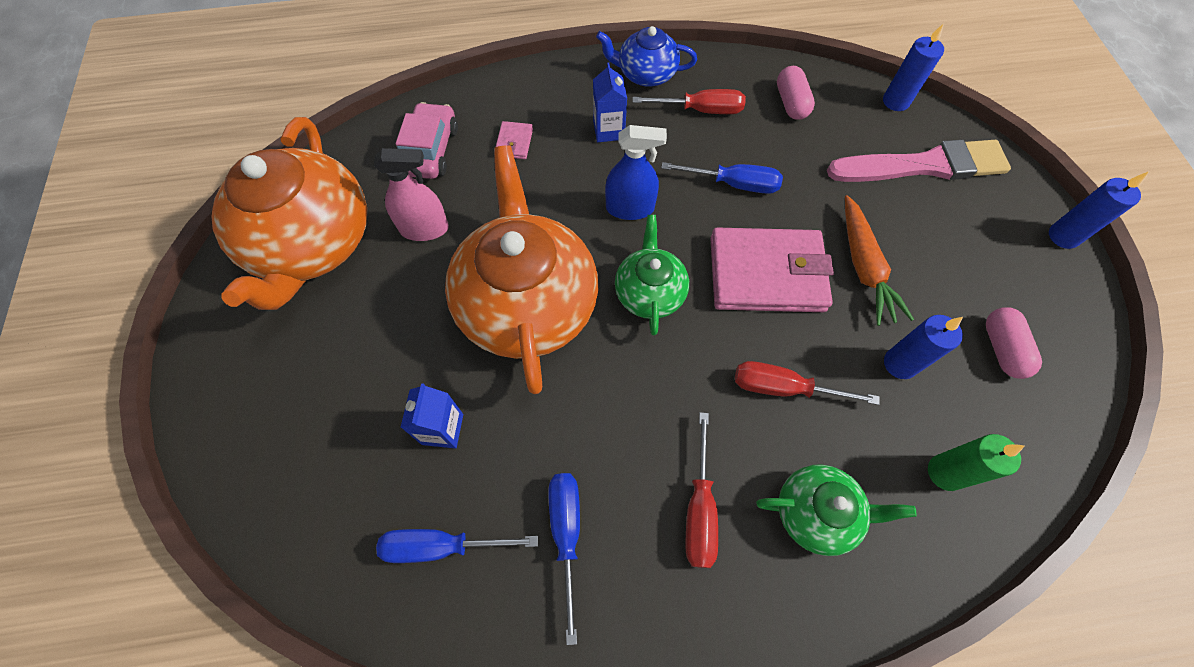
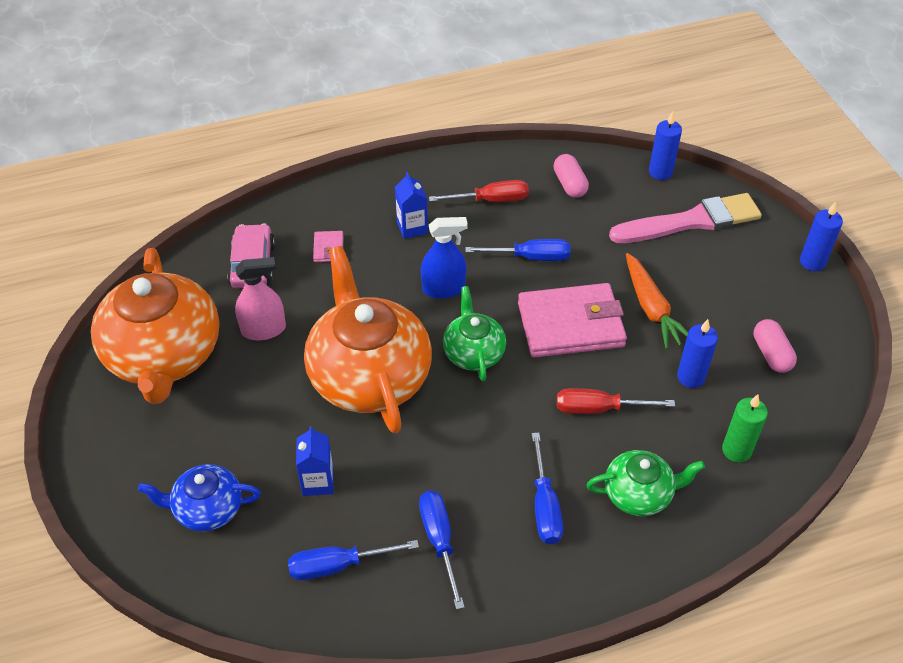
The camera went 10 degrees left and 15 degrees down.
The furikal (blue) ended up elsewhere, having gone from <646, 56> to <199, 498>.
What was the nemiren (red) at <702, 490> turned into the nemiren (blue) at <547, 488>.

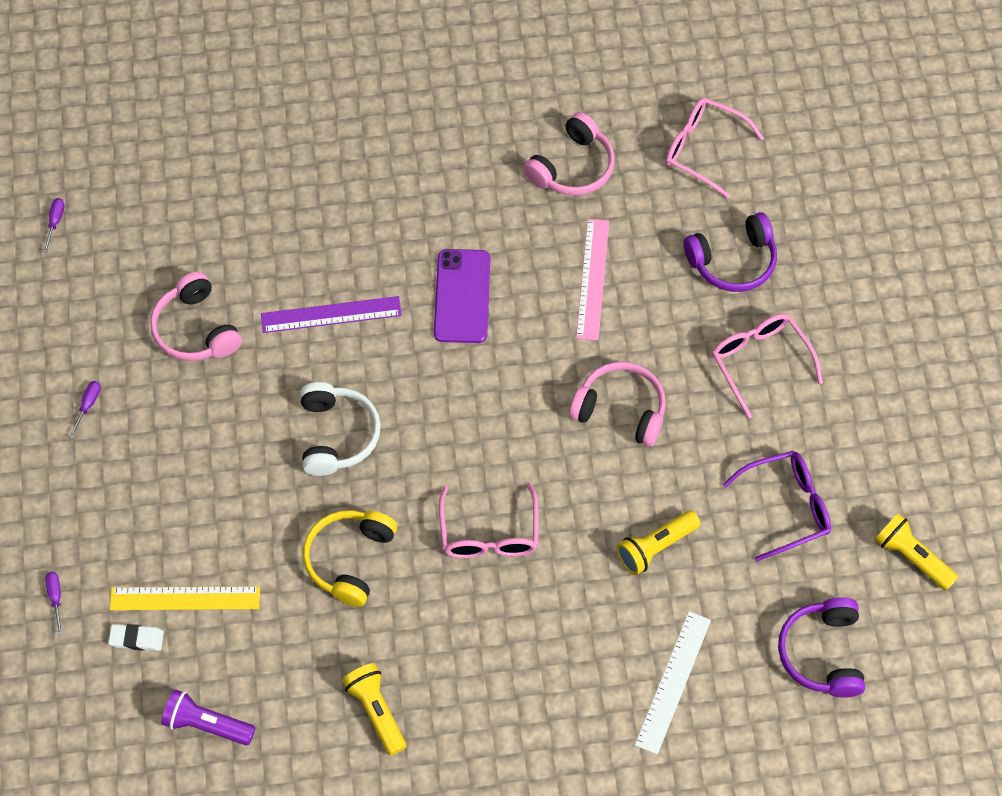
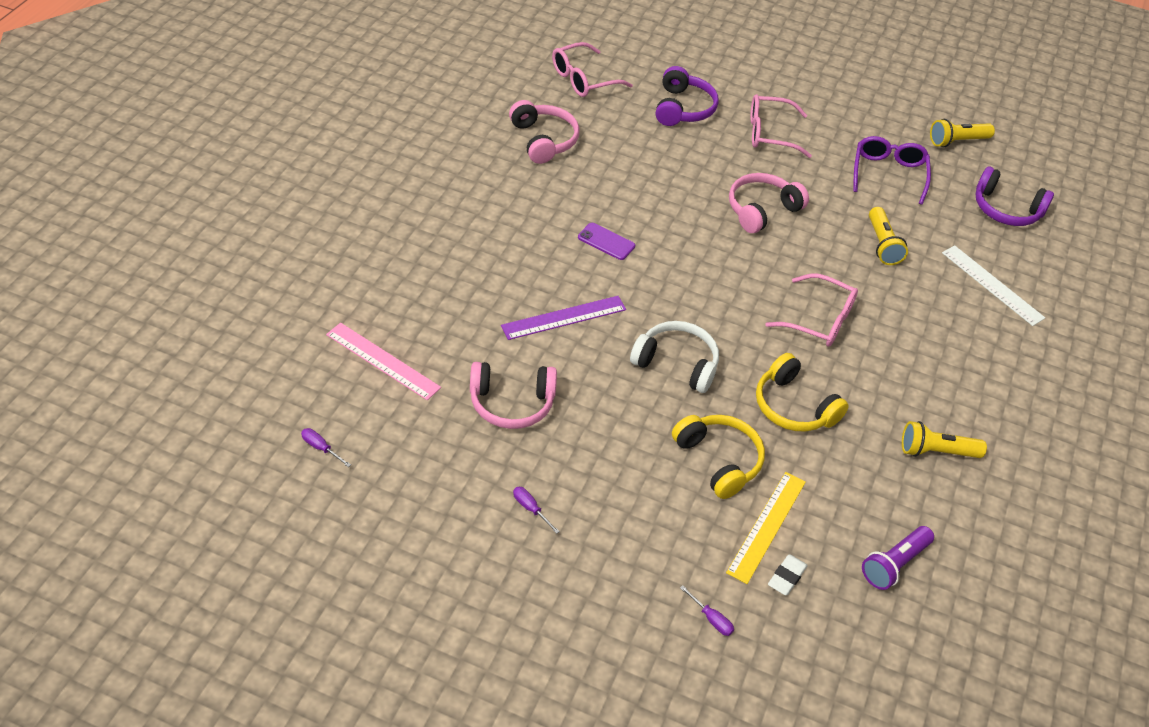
The camera went 65 degrees left and 15 degrees down.
The second view gained the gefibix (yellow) at <718, 457>.
The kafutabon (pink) ended up elsewhere, having gone from <592, 279> to <383, 361>.
The nemiren (purple) at <54, 603> ended up facing another way, 150 degrees counterclockwise from before.
The kafutabon (purple) at <331, 314> ended up facing another way, 45 degrees clockwise from before.
The size of the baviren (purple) at <462, 296> changed by a factor of 0.60.

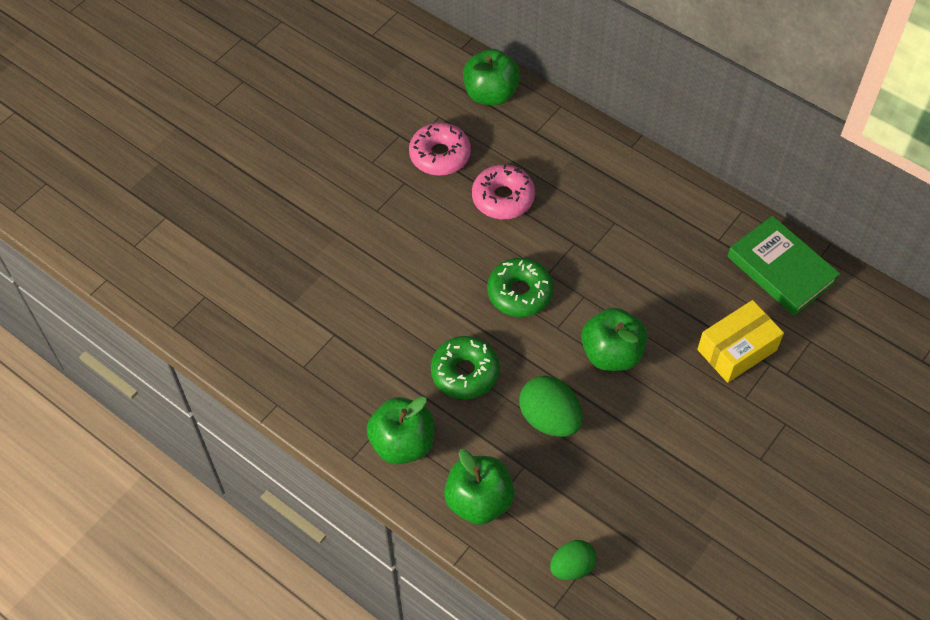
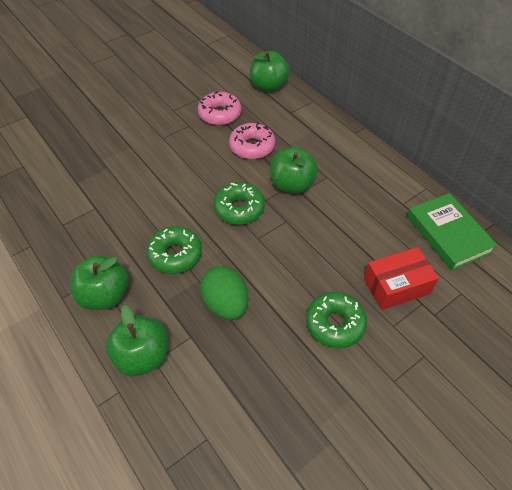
The camera went 15 degrees right and 5 degrees down.
The second view lost the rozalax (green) at <573, 560>.
The second view gained the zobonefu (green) at <336, 320>.
The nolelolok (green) ended up elsewhere, having gone from <614, 339> to <294, 170>.
What was the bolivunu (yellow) at <740, 341> turned into the bolivunu (red) at <401, 278>.

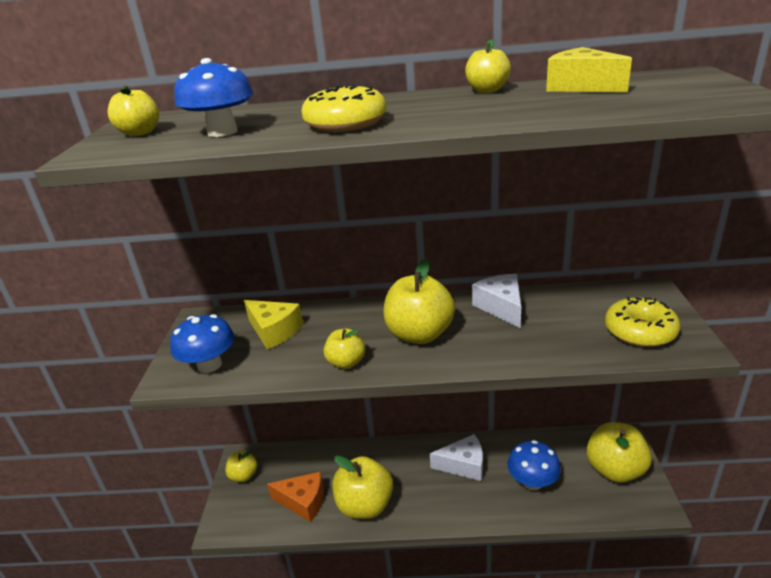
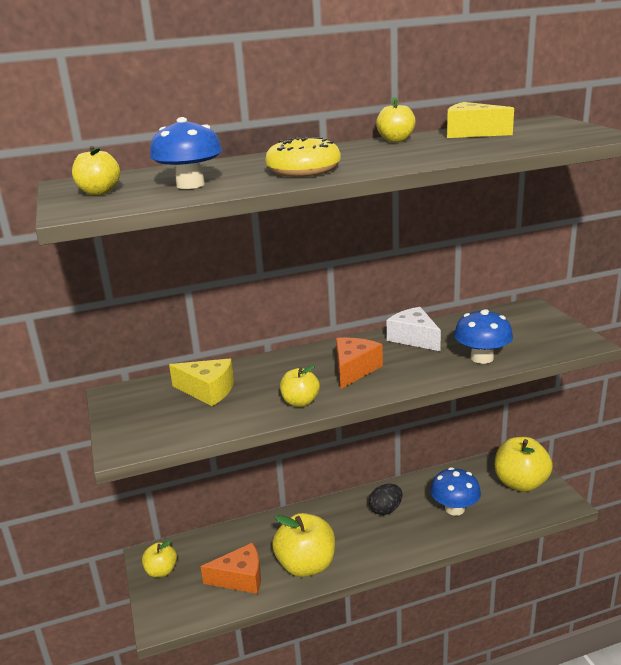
The camera went 20 degrees left and 5 degrees down.
The second view lost the zobonefu (yellow) at <642, 322>.
The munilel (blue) ended up elsewhere, having gone from <202, 343> to <483, 336>.
Where the nolelolok (yellow) stood at <419, 301>, the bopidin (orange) came to stand at <359, 363>.
Where the bopidin (white) stood at <456, 457>, the rozalax (black) came to stand at <385, 499>.

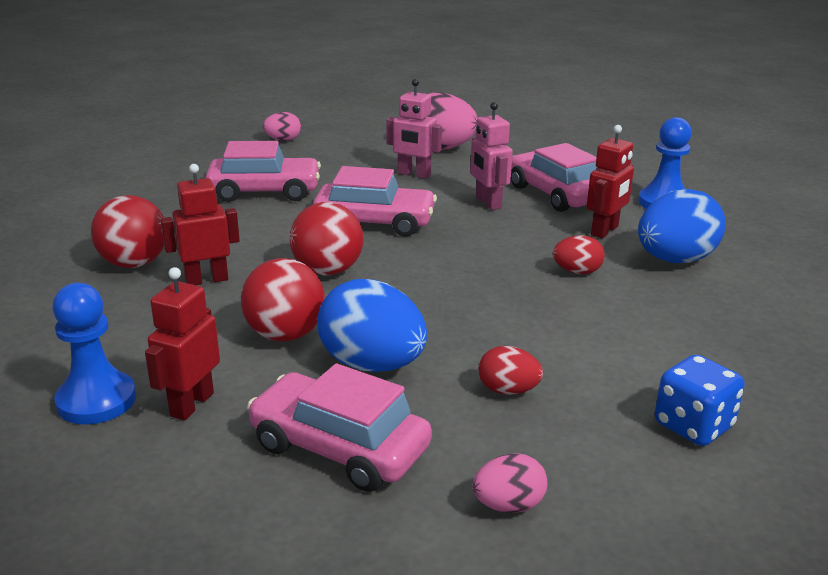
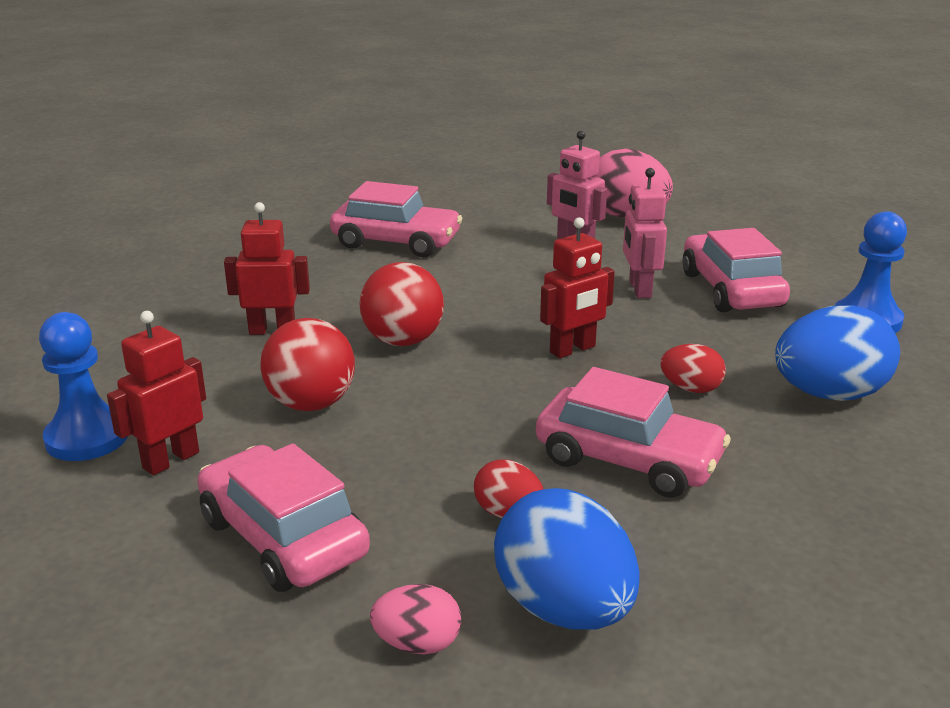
The camera went 20 degrees right and 0 degrees up.
The second view lost the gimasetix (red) at <127, 231>.
The second view lost the rozalax (pink) at <282, 126>.
The second view lost the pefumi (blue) at <700, 400>.
The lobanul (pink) ended up elsewhere, having gone from <375, 201> to <633, 432>.
The rozalax (blue) ended up elsewhere, having gone from <372, 325> to <567, 559>.
The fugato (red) ended up elsewhere, having gone from <610, 181> to <577, 287>.

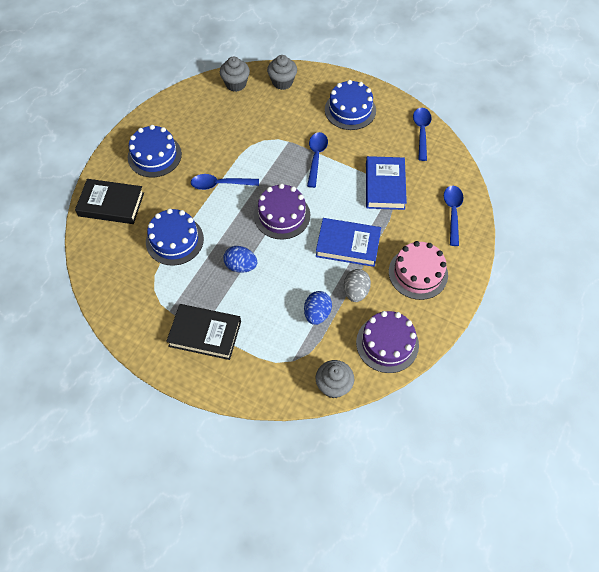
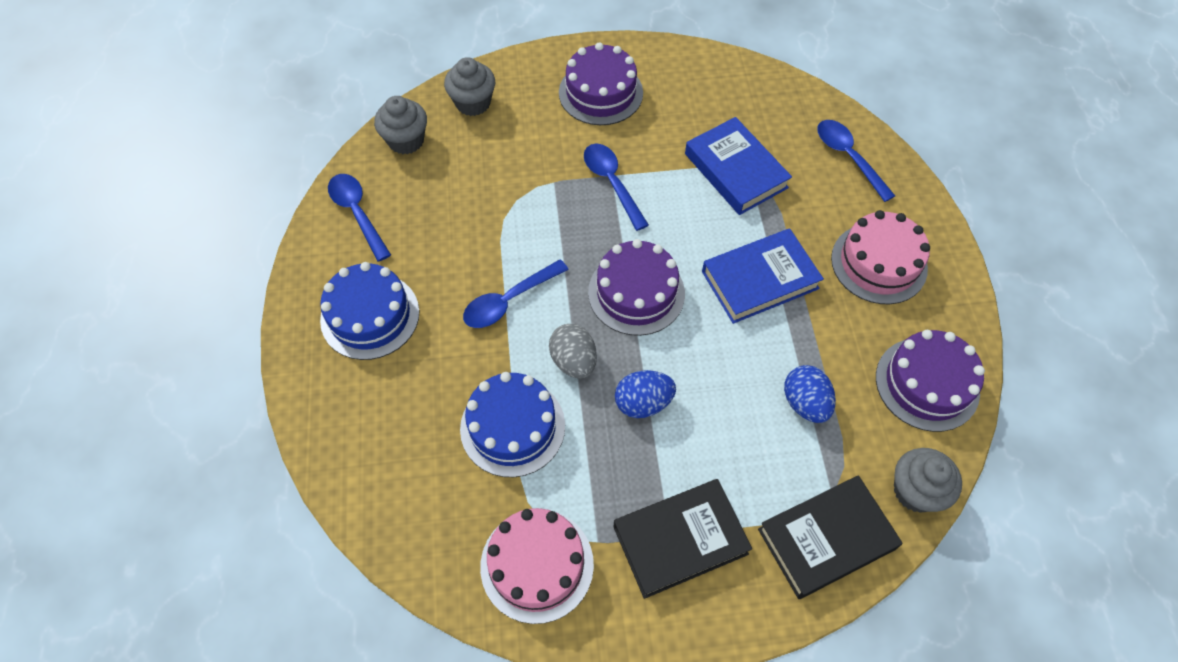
The camera went 35 degrees left and 0 degrees up.
The second view gained the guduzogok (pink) at <537, 566>.
The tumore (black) ended up elsewhere, having gone from <109, 201> to <830, 537>.
The rozalax (grey) ended up elsewhere, having gone from <357, 285> to <573, 351>.
The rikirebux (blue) ended up elsewhere, having gone from <422, 134> to <359, 218>.
What was the guduzogok (blue) at <350, 105> turned into the guduzogok (purple) at <601, 83>.

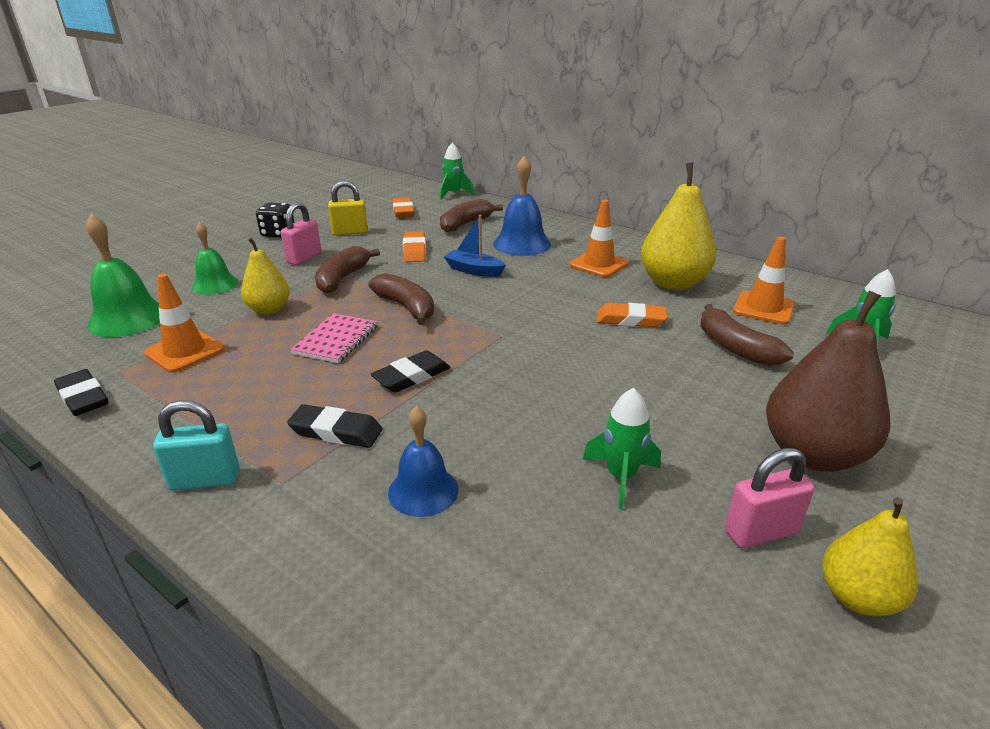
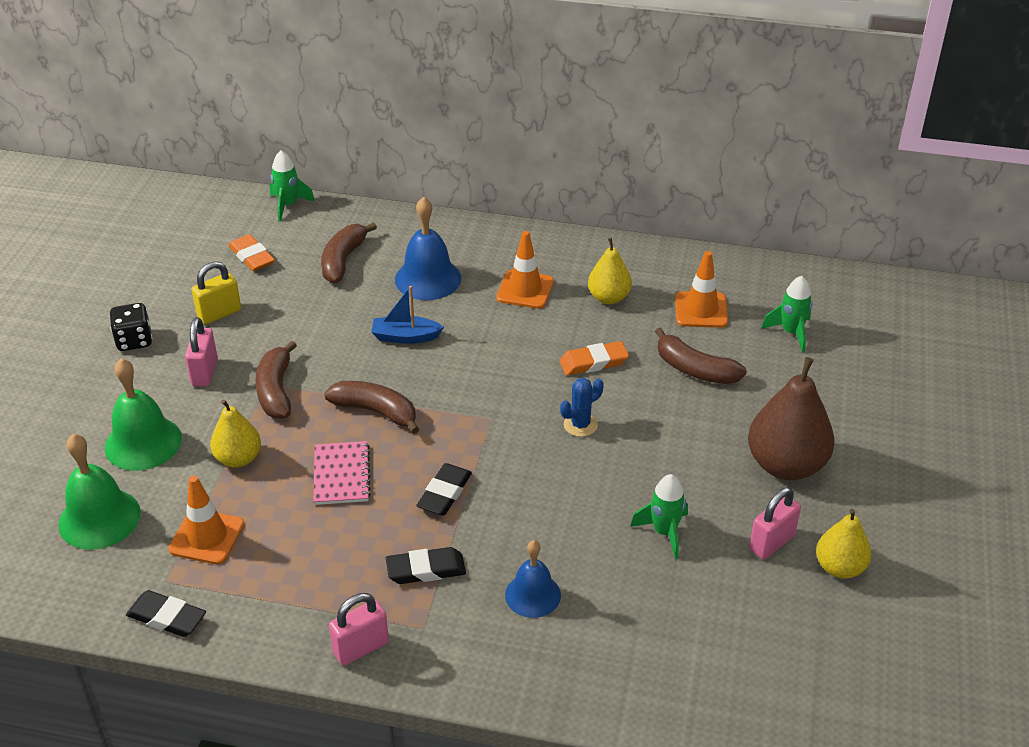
The camera went 25 degrees left and 10 degrees up.
The second view lost the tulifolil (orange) at <414, 246>.
The second view gained the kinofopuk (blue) at <582, 407>.
What was the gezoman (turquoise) at <196, 445> turned into the gezoman (pink) at <359, 629>.
The size of the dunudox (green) at <215, 258> changed by a factor of 1.51.
The size of the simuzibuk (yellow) at <678, 226> changed by a factor of 0.59.

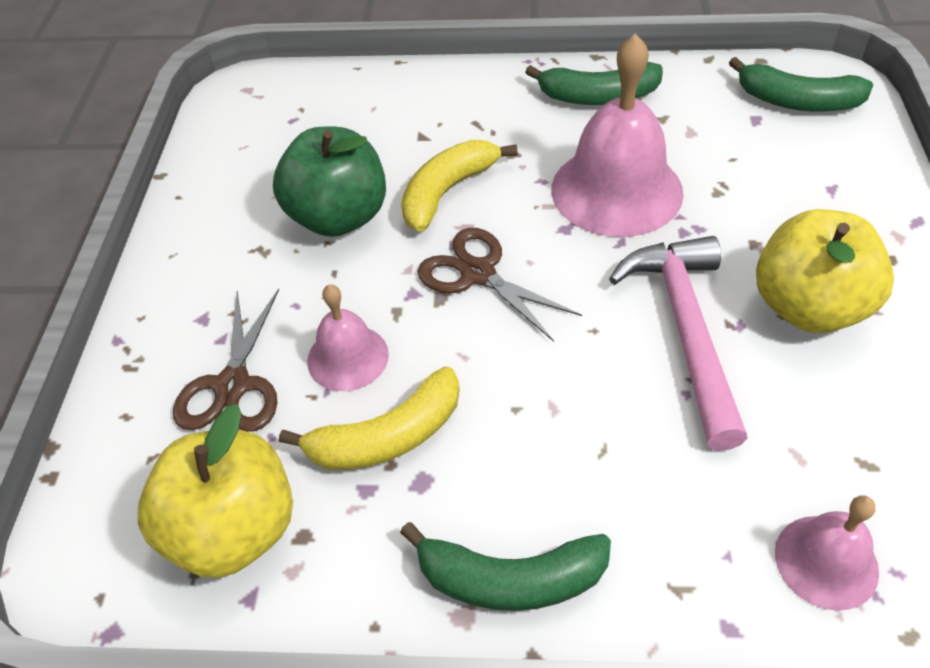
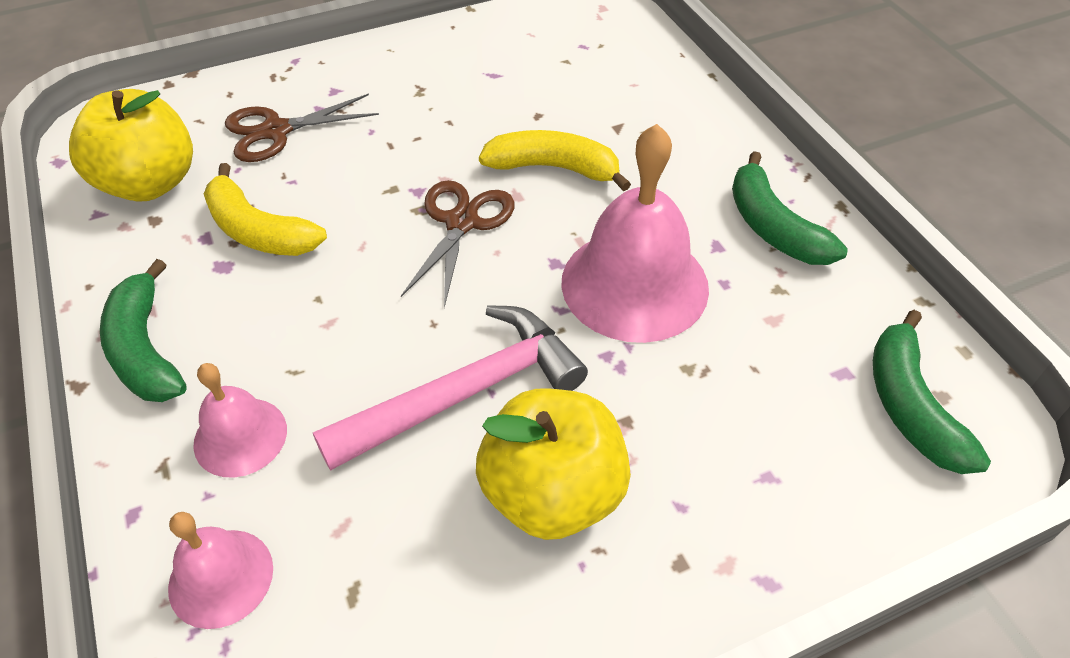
The camera went 60 degrees right and 0 degrees up.
The second view lost the nolelolok (green) at <329, 182>.
The dunudox (pink) ended up elsewhere, having gone from <348, 337> to <240, 420>.

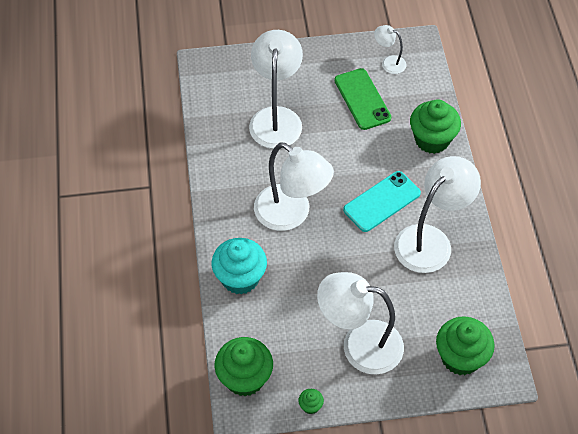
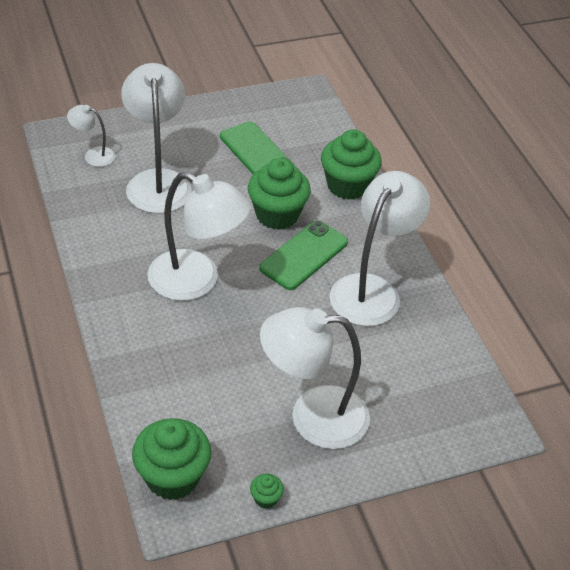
The camera went 15 degrees left and 10 degrees down.
The second view lost the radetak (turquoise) at <239, 266>.
The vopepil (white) ended up elsewhere, having gone from <390, 49> to <91, 136>.
The radetak (green) ended up elsewhere, having gone from <465, 346> to <279, 194>.
What was the baviren (turquoise) at <382, 201> turned into the baviren (green) at <303, 255>.

